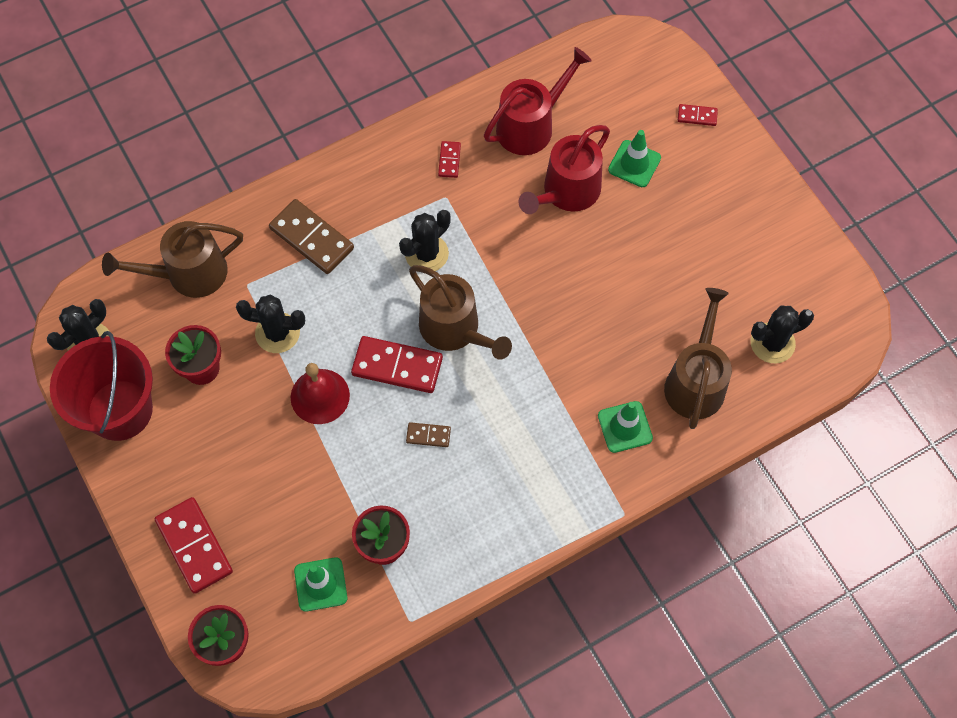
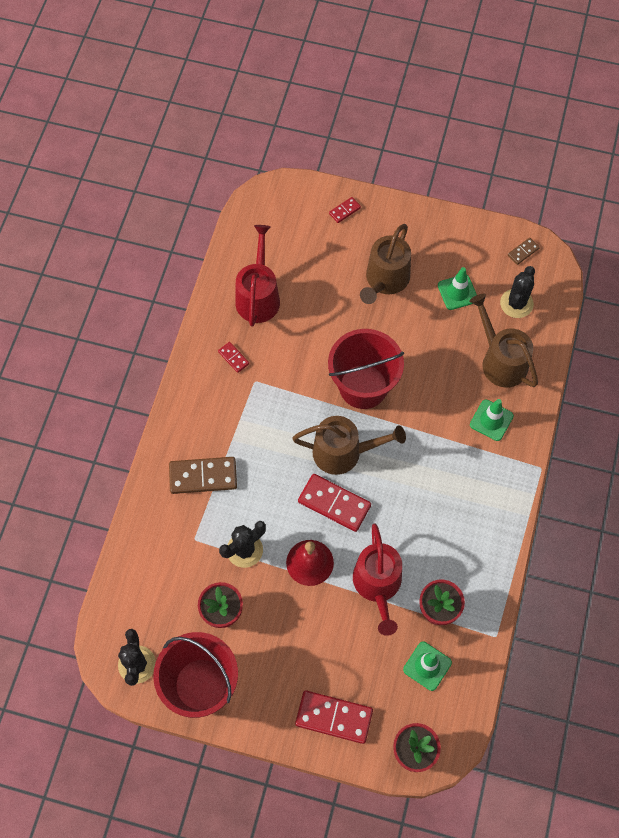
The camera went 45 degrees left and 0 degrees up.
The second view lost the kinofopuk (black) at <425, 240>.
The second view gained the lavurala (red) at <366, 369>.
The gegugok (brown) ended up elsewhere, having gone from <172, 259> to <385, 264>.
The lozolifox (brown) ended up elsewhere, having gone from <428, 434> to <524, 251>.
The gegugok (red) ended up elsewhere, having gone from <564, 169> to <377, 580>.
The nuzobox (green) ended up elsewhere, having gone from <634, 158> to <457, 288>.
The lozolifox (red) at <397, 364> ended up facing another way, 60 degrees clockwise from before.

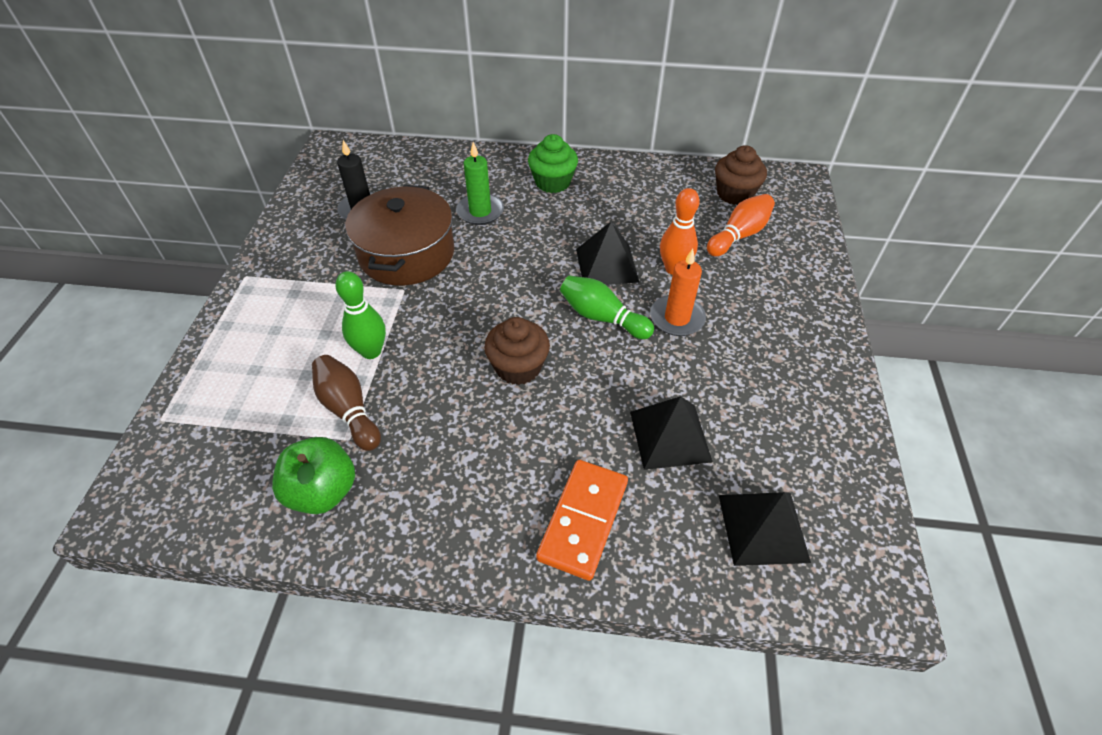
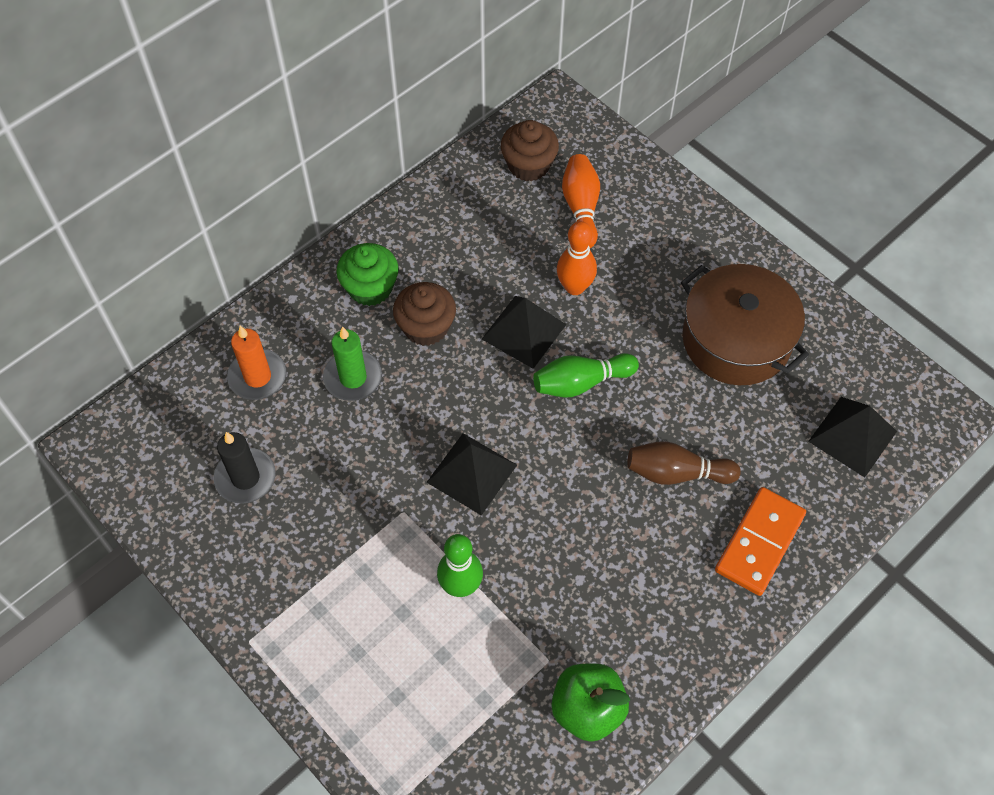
The camera went 50 degrees left and 10 degrees up.
The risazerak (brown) ended up elsewhere, having gone from <346, 403> to <684, 463>.
The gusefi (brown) ended up elsewhere, having gone from <399, 235> to <745, 324>.
The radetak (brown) ended up elsewhere, having gone from <517, 351> to <424, 314>.
The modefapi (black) ended up elsewhere, having gone from <671, 433> to <472, 474>.
The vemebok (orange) ended up elsewhere, having gone from <678, 292> to <256, 363>.
The lozolifox (orange) at <582, 520> ended up facing another way, 60 degrees clockwise from before.

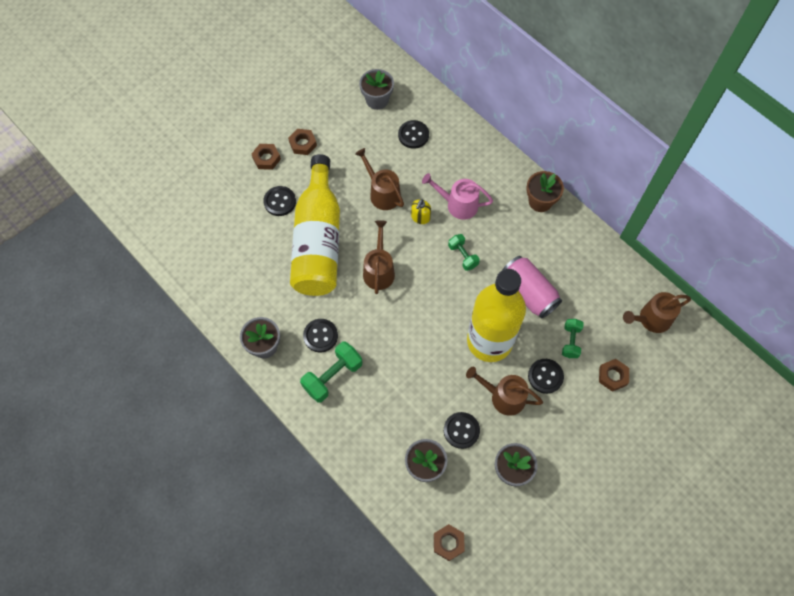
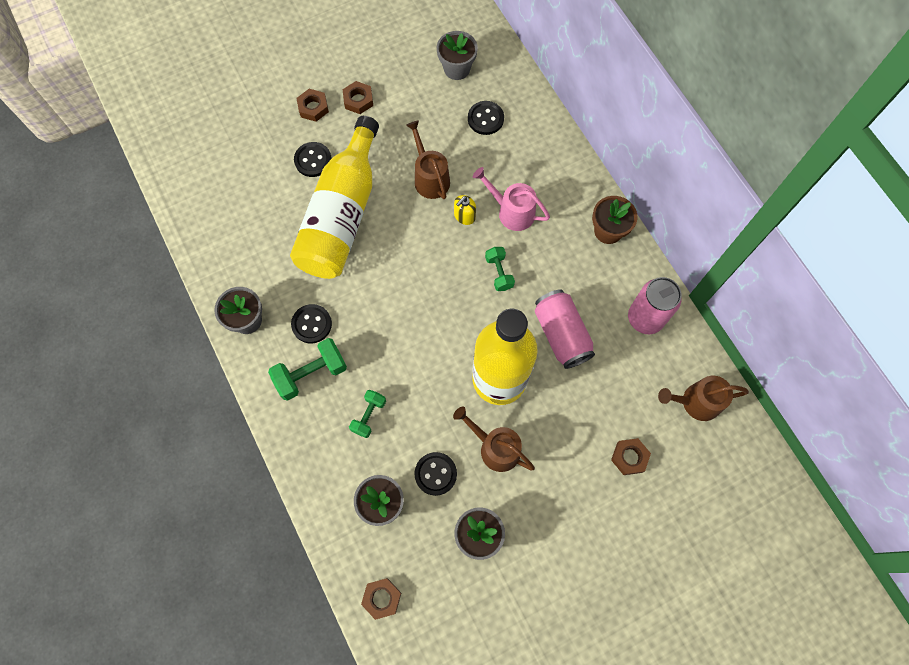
The camera went 15 degrees right and 5 degrees up.
The second view lost the gegugok (brown) at <379, 257>.
The second view lost the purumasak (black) at <546, 376>.
The second view gained the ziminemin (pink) at <654, 305>.
The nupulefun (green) ended up elsewhere, having gone from <573, 338> to <367, 414>.

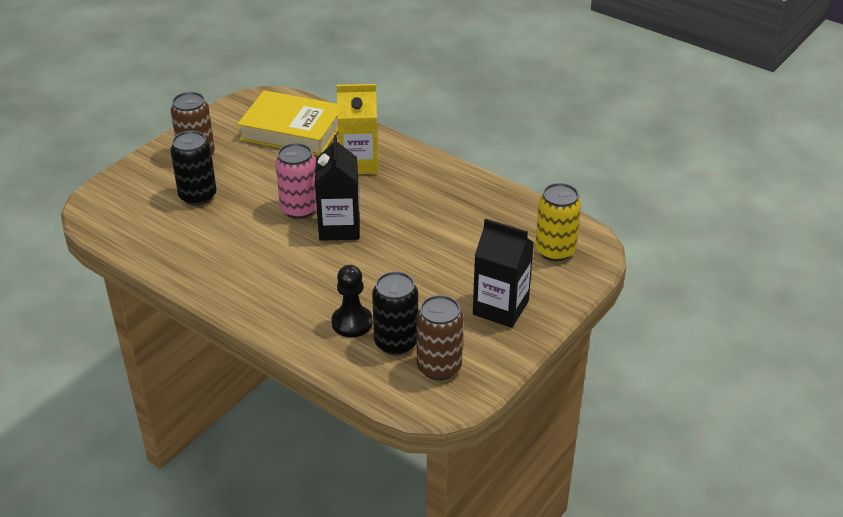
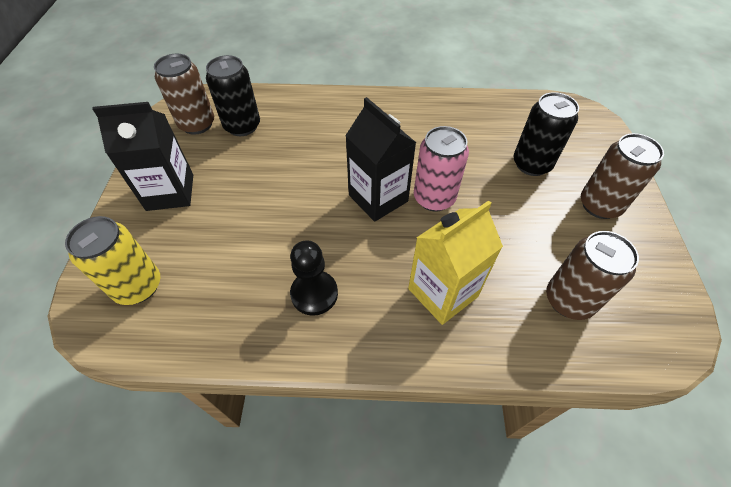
The camera went 145 degrees right and 15 degrees up.
The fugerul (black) ended up elsewhere, having gone from <352, 301> to <314, 278>.
Where the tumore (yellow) stood at <287, 123>, the ziminemin (brown) came to stand at <592, 275>.

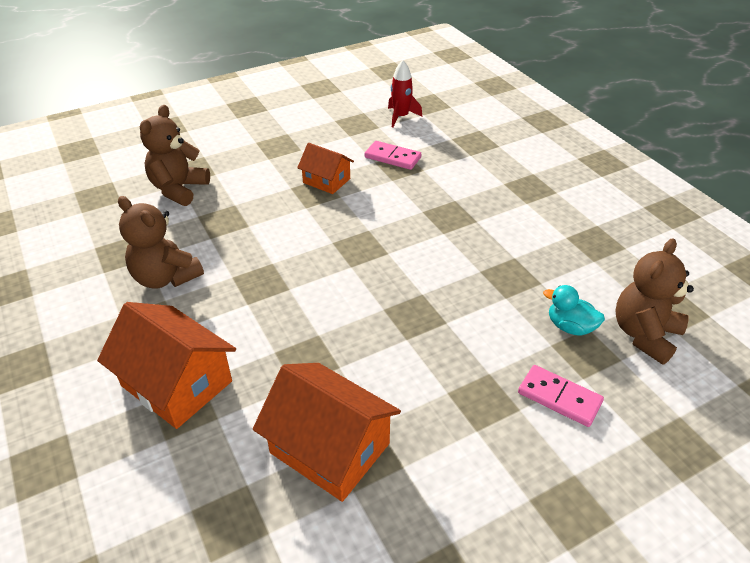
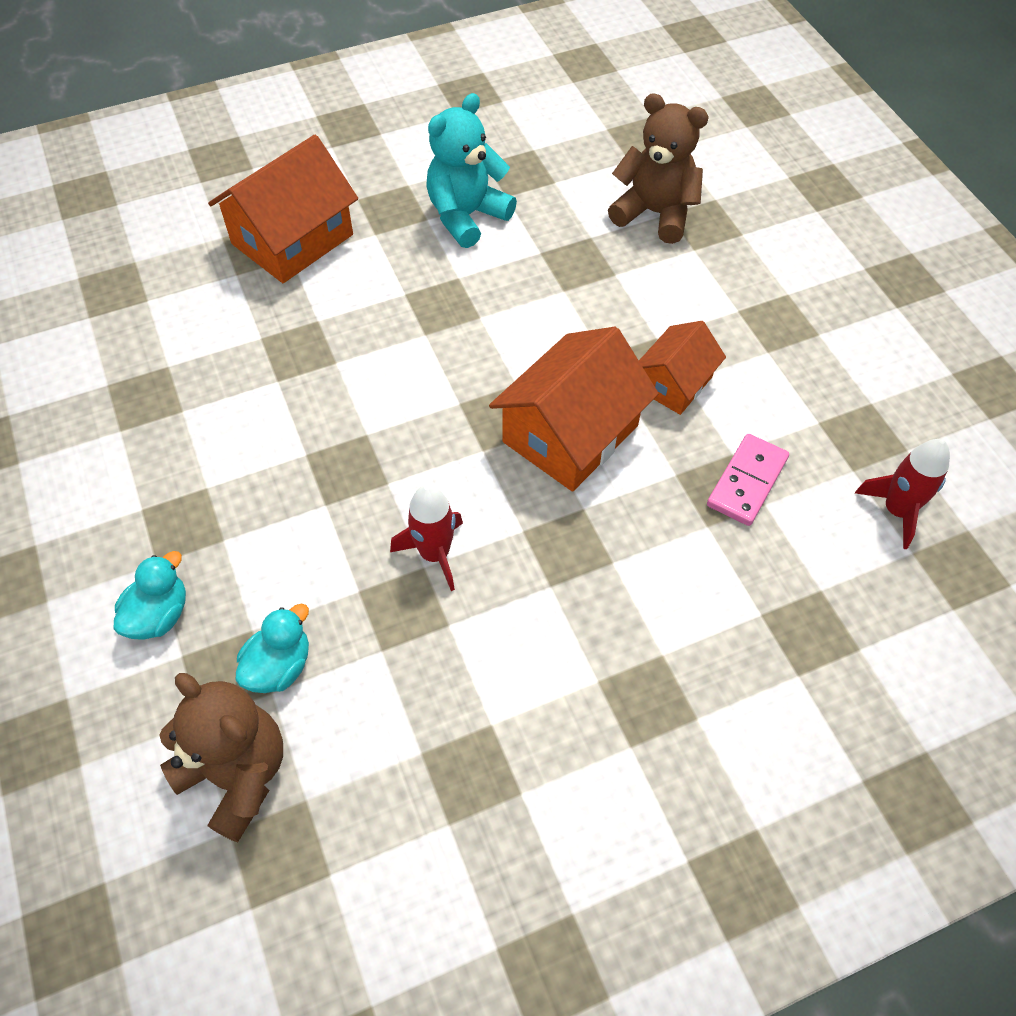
The camera went 95 degrees right and 15 degrees up.
The second view gained the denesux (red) at <426, 537>.
The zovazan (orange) ended up elsewhere, having gone from <327, 432> to <574, 409>.
Where the lozolifox (pink) stood at <561, 396>, the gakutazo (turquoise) came to stand at <149, 595>.
What was the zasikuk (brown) at <161, 242> turned into the zasikuk (turquoise) at <471, 170>.

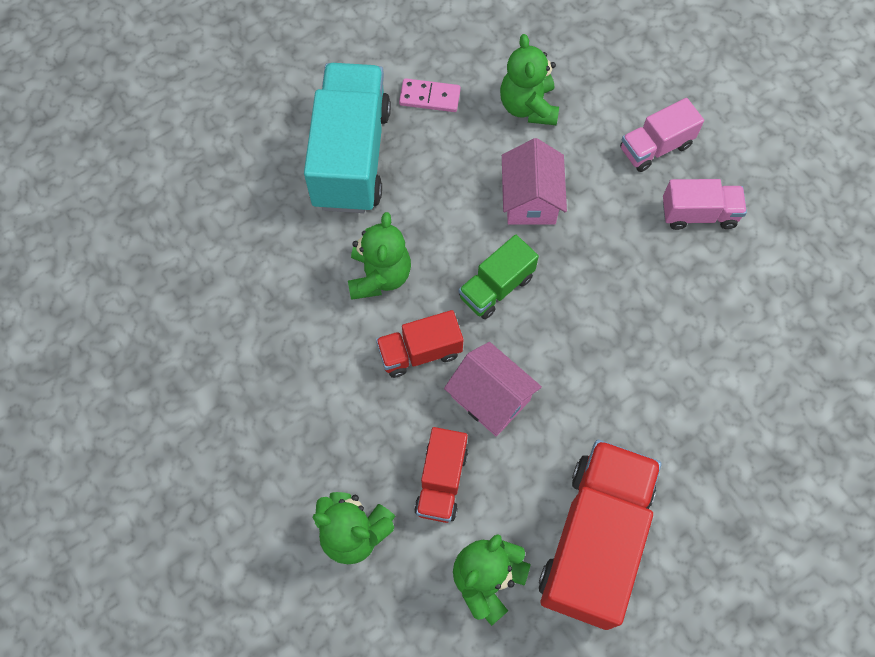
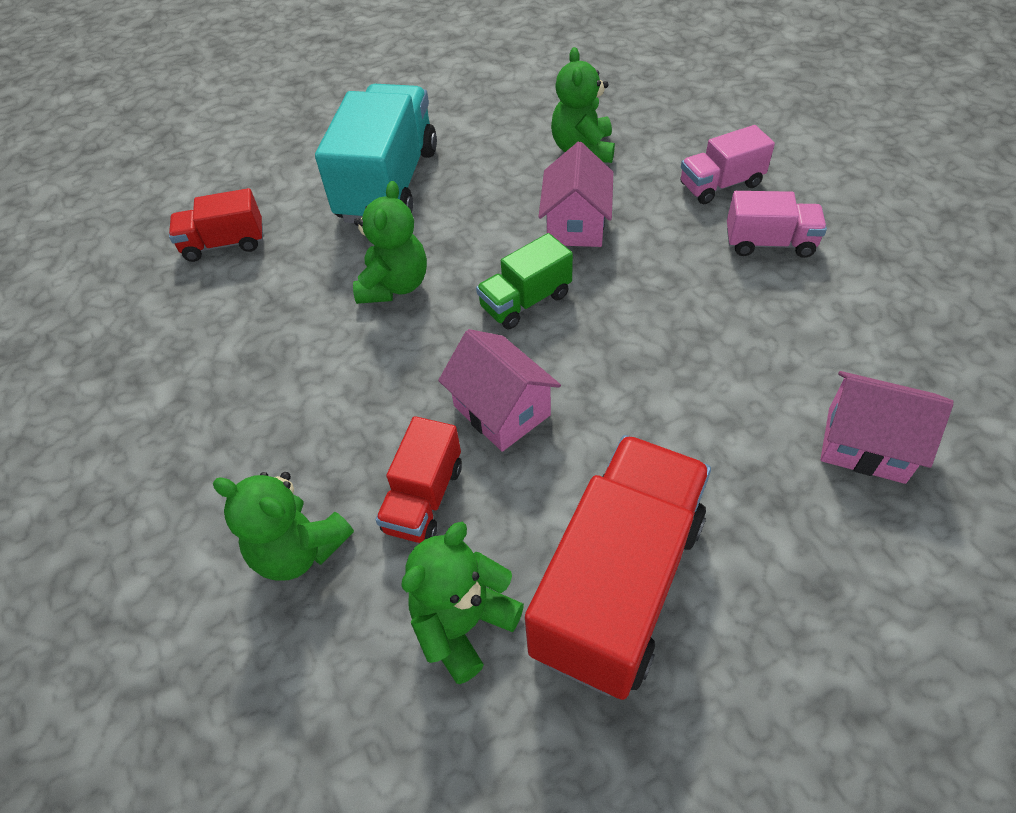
The camera went 10 degrees right and 15 degrees down.
The second view lost the lozolifox (pink) at <430, 95>.
The second view gained the zovazan (pink) at <887, 427>.
The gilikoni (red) ended up elsewhere, having gone from <419, 344> to <216, 225>.

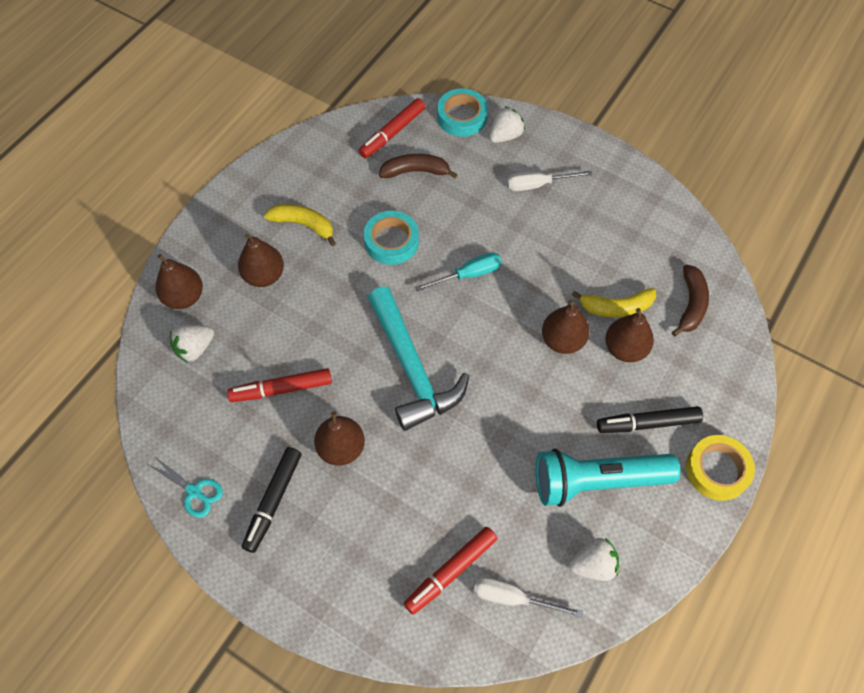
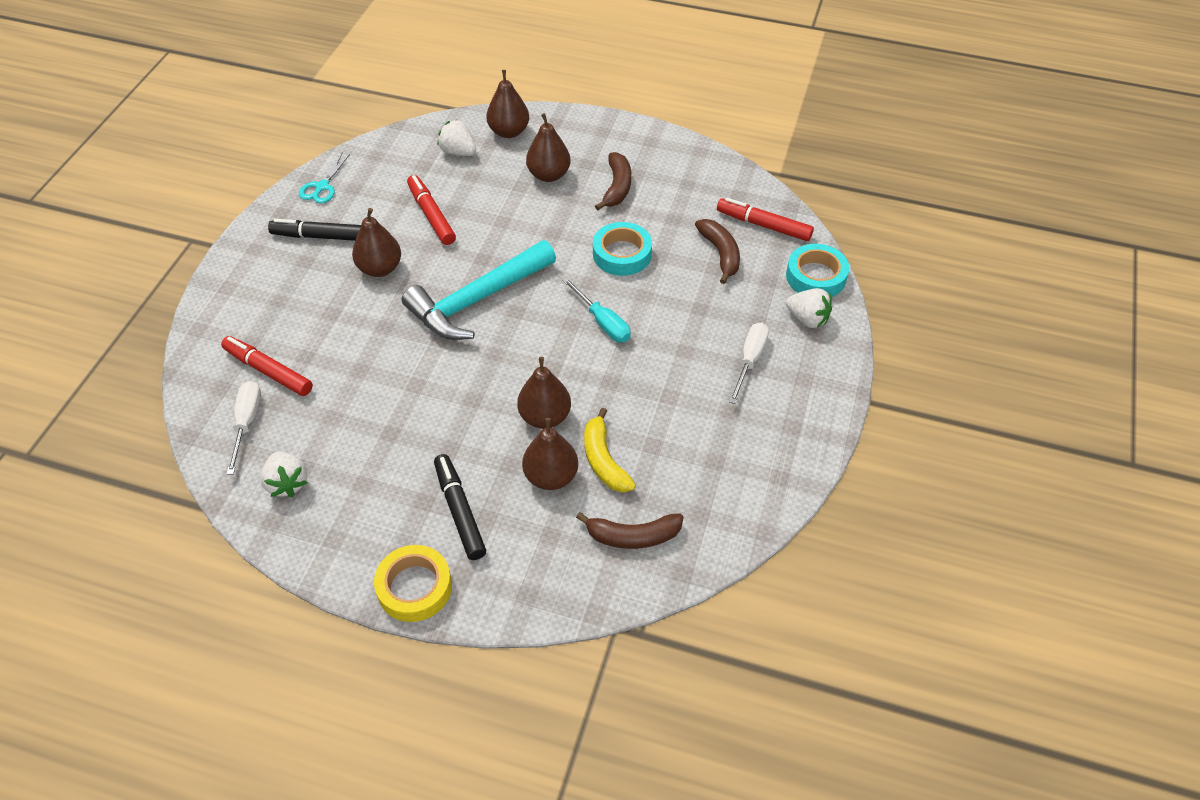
The camera went 75 degrees right and 10 degrees down.
The second view lost the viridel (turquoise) at <608, 478>.
What was the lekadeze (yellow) at <300, 225> turned into the lekadeze (brown) at <613, 181>.
The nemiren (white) at <549, 181> ended up facing another way, 45 degrees clockwise from before.

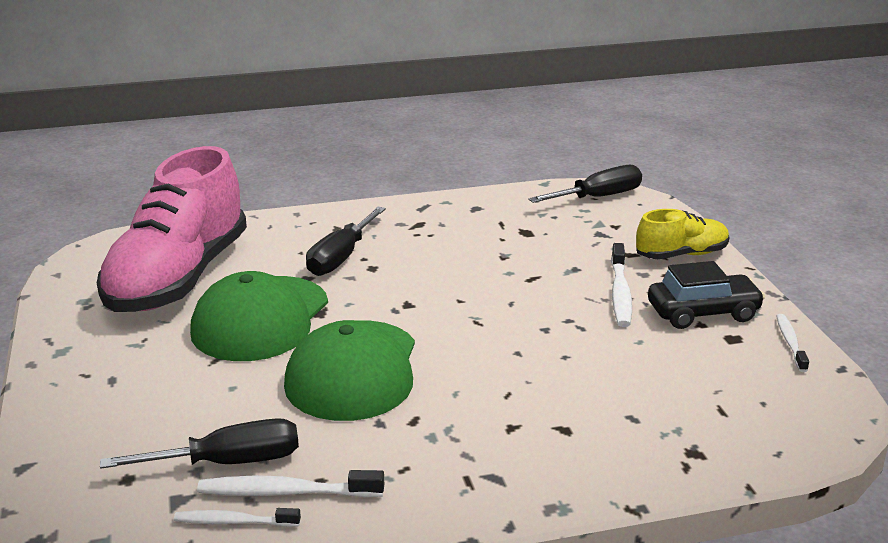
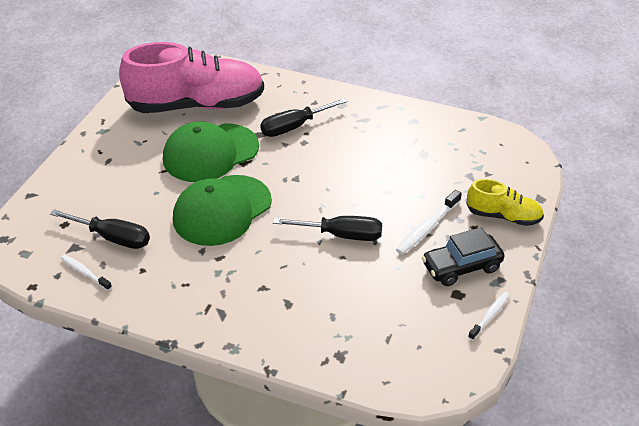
The camera went 35 degrees right and 15 degrees up.
The second view lost the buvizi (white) at <290, 484>.
The nemiren (black) ended up elsewhere, having gone from <585, 184> to <327, 228>.
The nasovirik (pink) at <172, 229> ended up facing another way, 150 degrees counterclockwise from before.
The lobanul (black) at <706, 295> ended up facing another way, 135 degrees clockwise from before.

